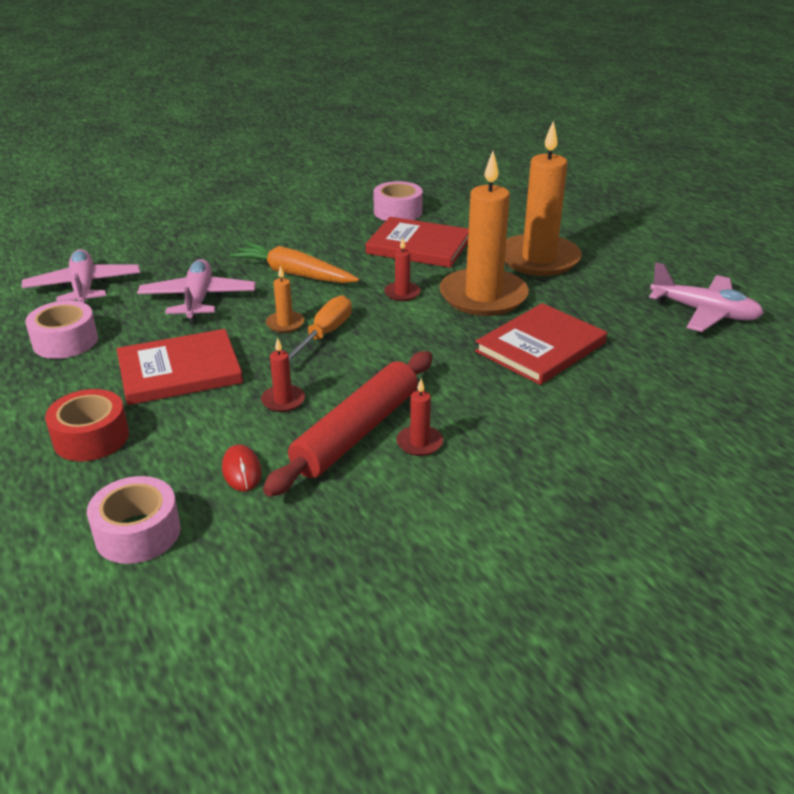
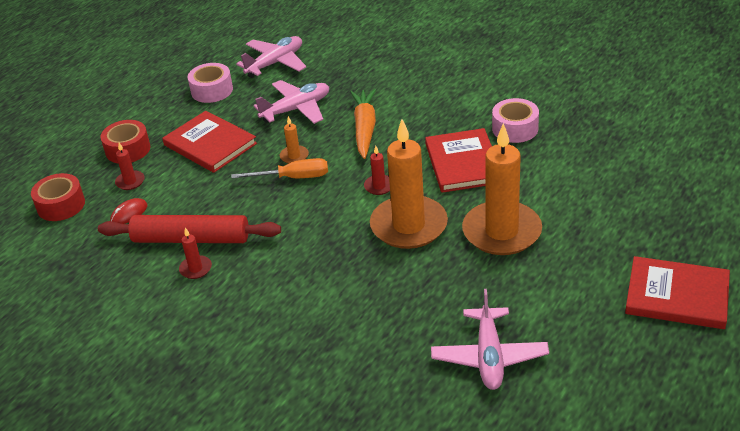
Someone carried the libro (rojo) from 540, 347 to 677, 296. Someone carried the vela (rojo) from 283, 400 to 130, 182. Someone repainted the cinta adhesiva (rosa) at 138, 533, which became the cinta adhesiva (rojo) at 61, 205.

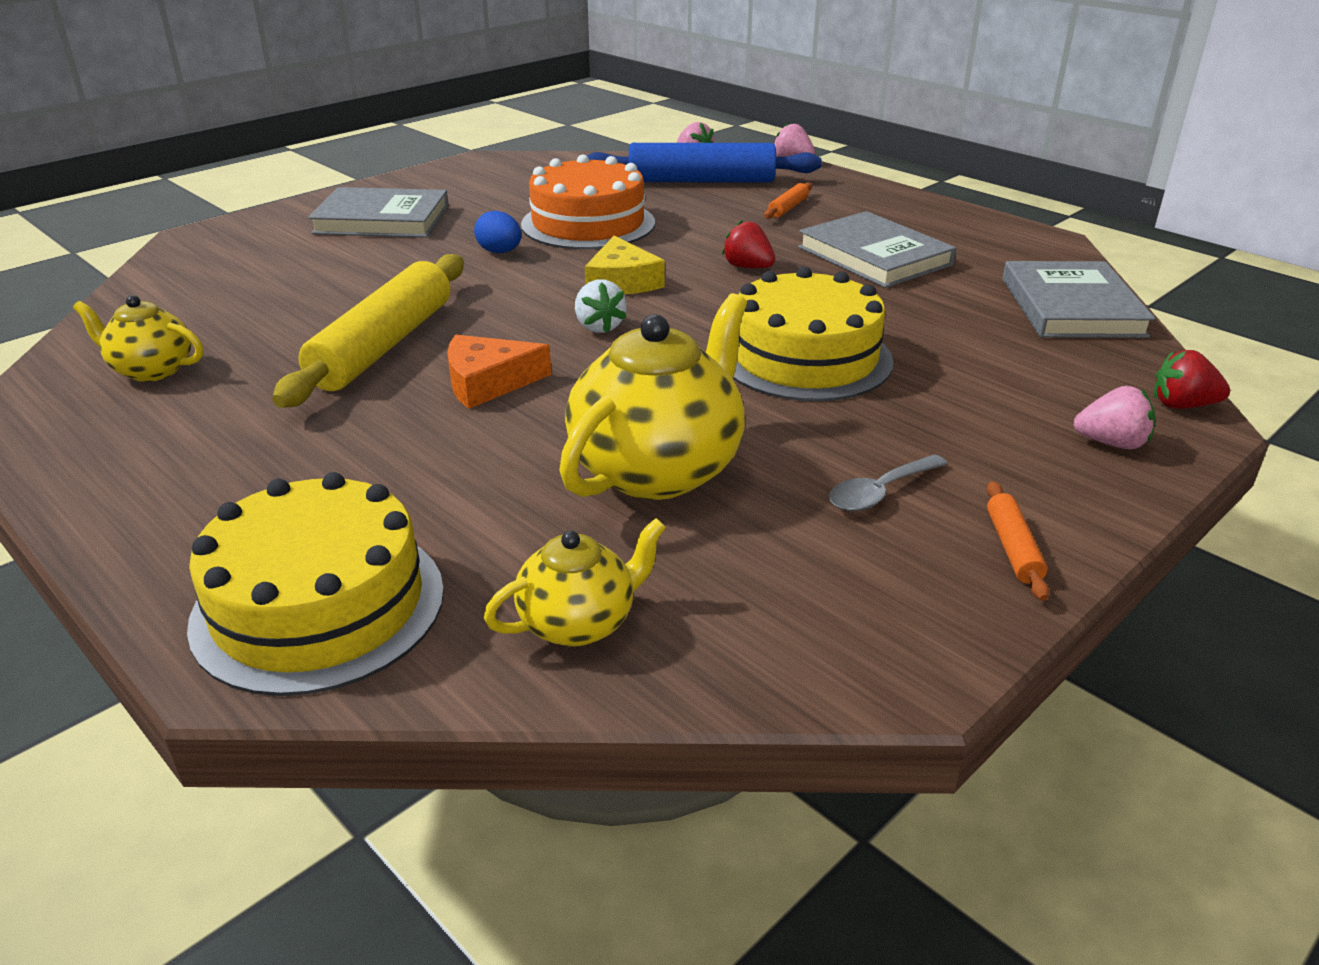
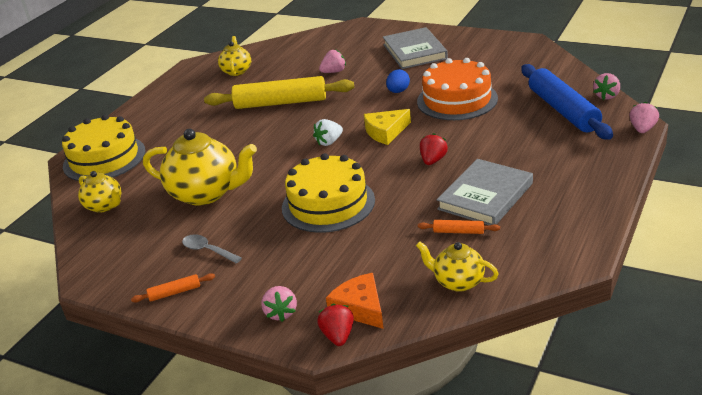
Someone carried the rodillo (naranja) from 788, 208 to 458, 232. Someone swapped the libro (gris) at 1071, 307 for the tetera (amarillo) at 458, 282. Someone carried the queso (naranja) from 488, 382 to 360, 308. Someone put down the fresa (rosa) at 334, 72.

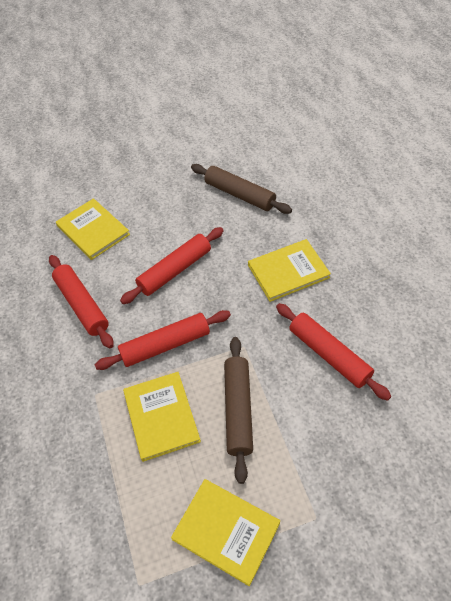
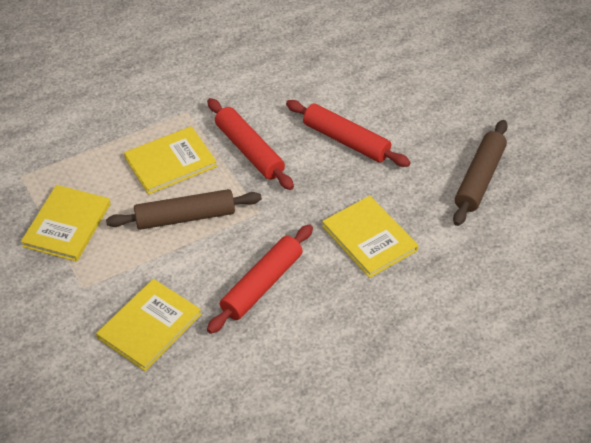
Someone carried the libro (amarillo) from 93, 230 to 149, 326. Someone took away the rodillo (rojo) at 82, 305.

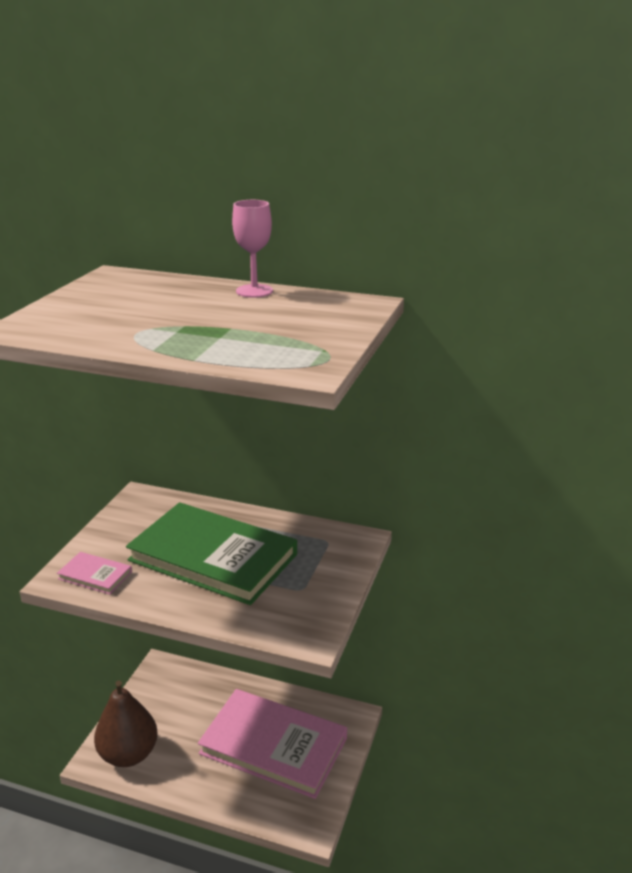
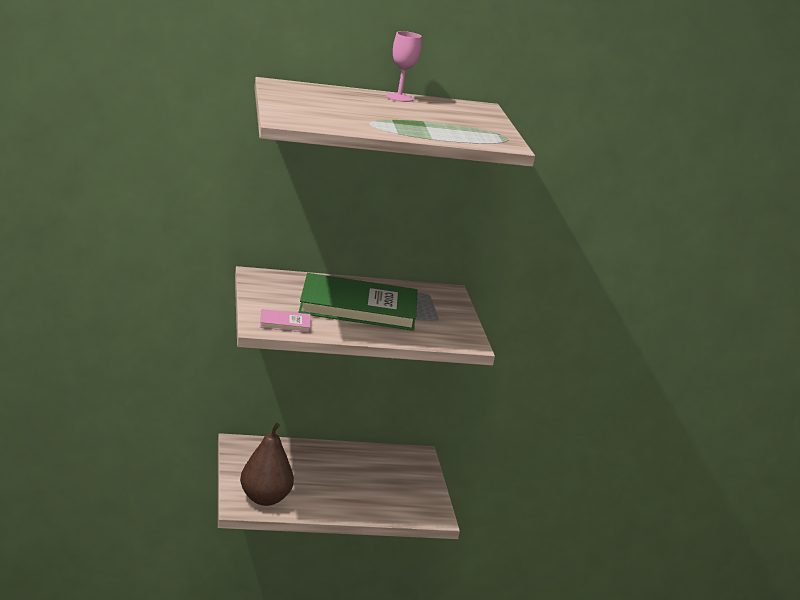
Someone took away the libro (rosa) at 273, 746.

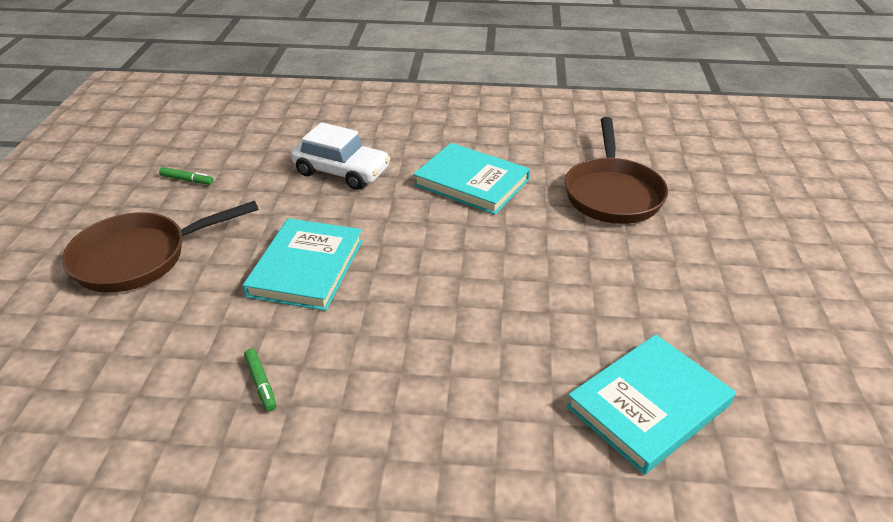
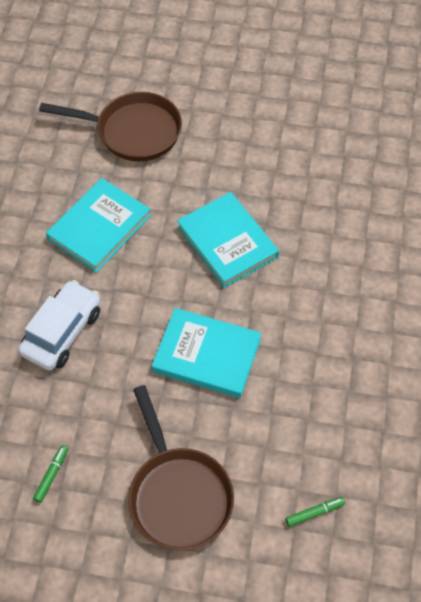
Someone carried the libro (turquesa) from 649, 405 to 227, 242. Someone carried the rotulador (verde) from 261, 383 to 314, 513.

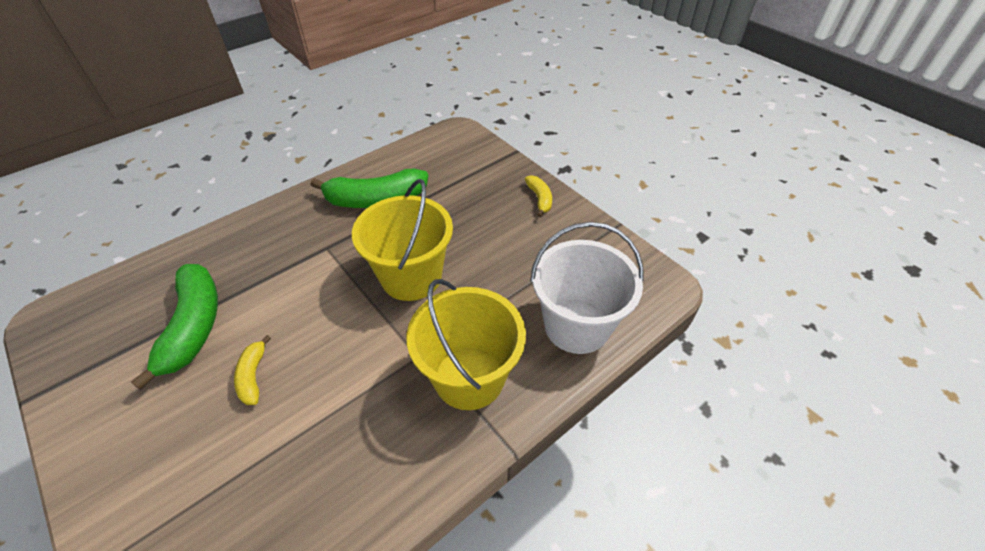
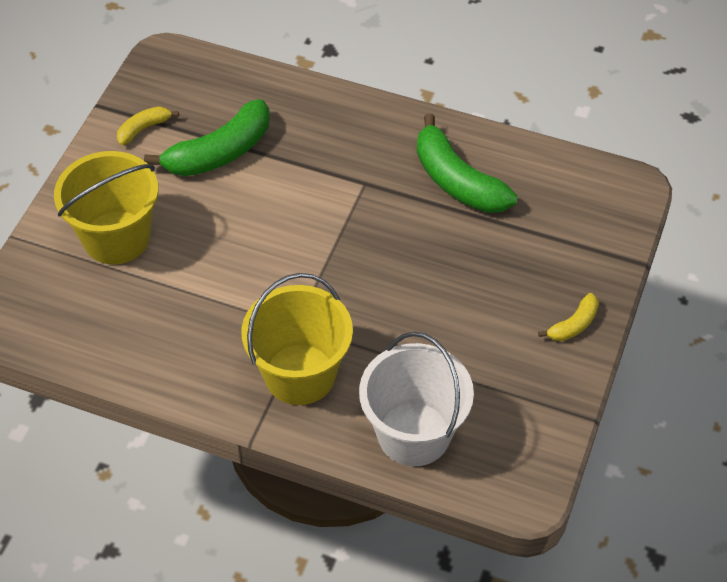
Someone carried the balde (amarillo) from 411, 277 to 116, 237. Someone carried the plátano (amarillo) from 253, 376 to 144, 129.

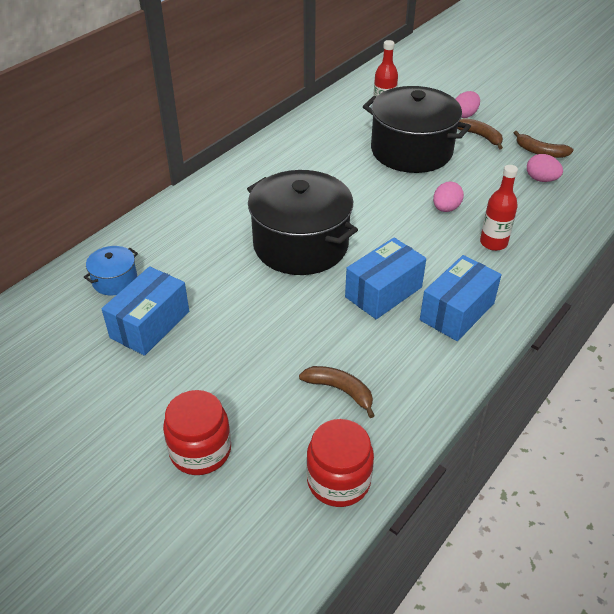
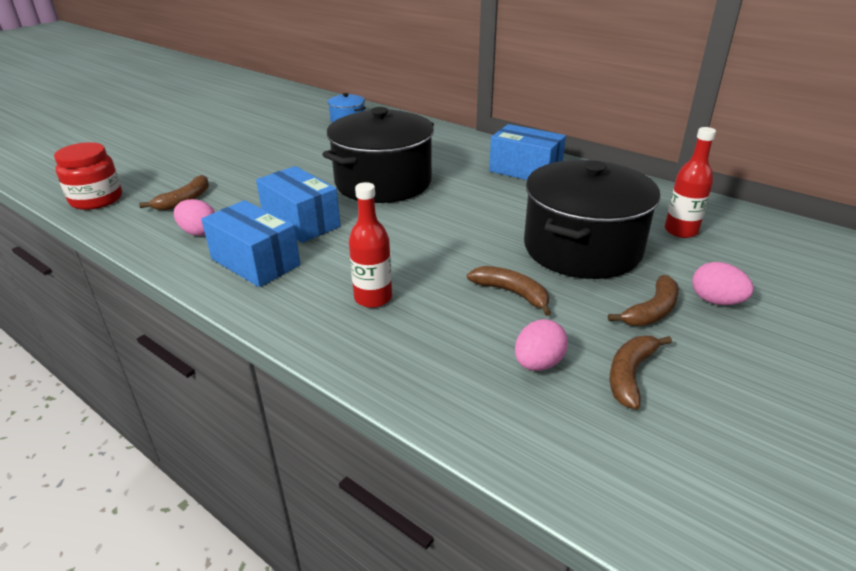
Someone carried the huevo (rosa) from 446, 208 to 199, 232. Someone carried the caja (azul) from 150, 324 to 525, 170. Someone took away the tarro (rojo) at 200, 451. Someone put down the plátano (marrón) at 512, 293.

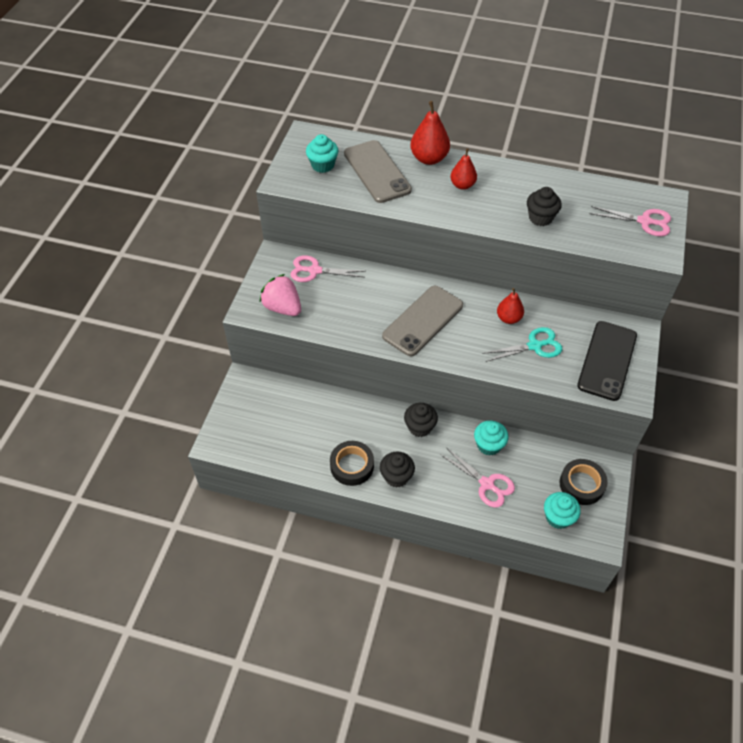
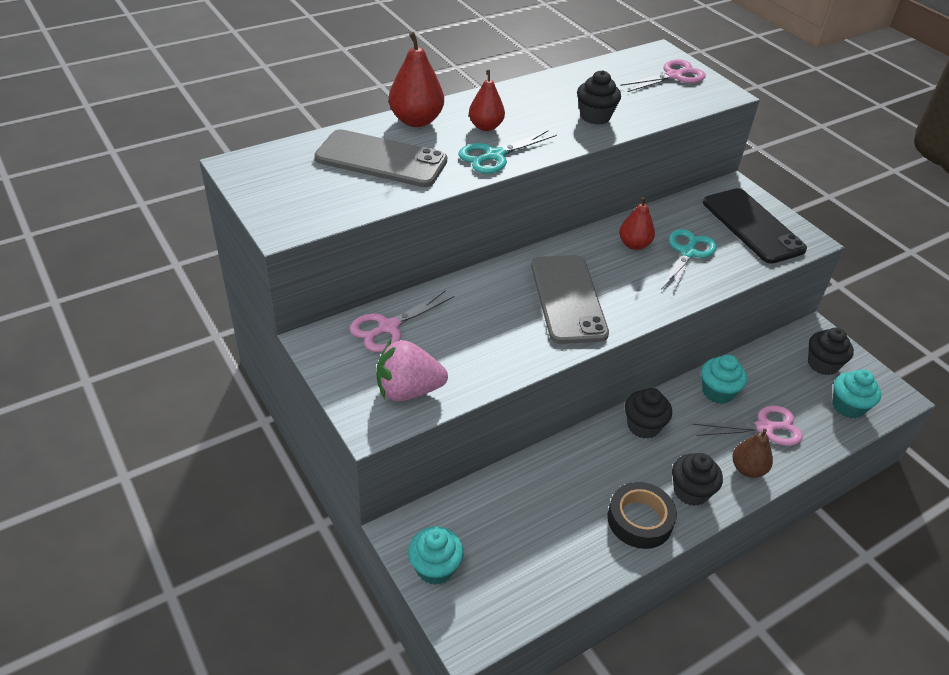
Someone carried the magdalena (turquesa) from 323, 165 to 435, 567. Someone swapped the cinta adhesiva (negro) at 581, 484 for the magdalena (negro) at 822, 364. Someone put down the tijeras (turquesa) at 494, 156. Someone put down the pera (marrón) at 747, 469.

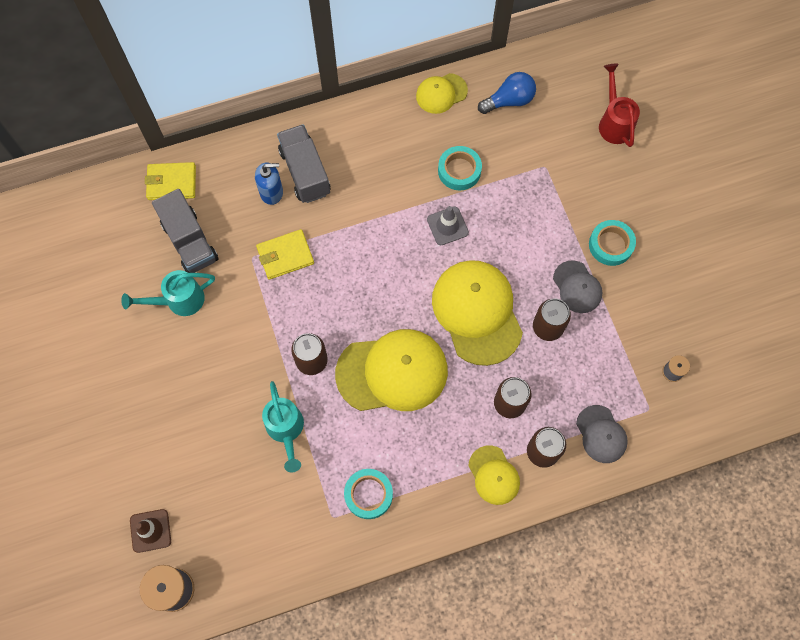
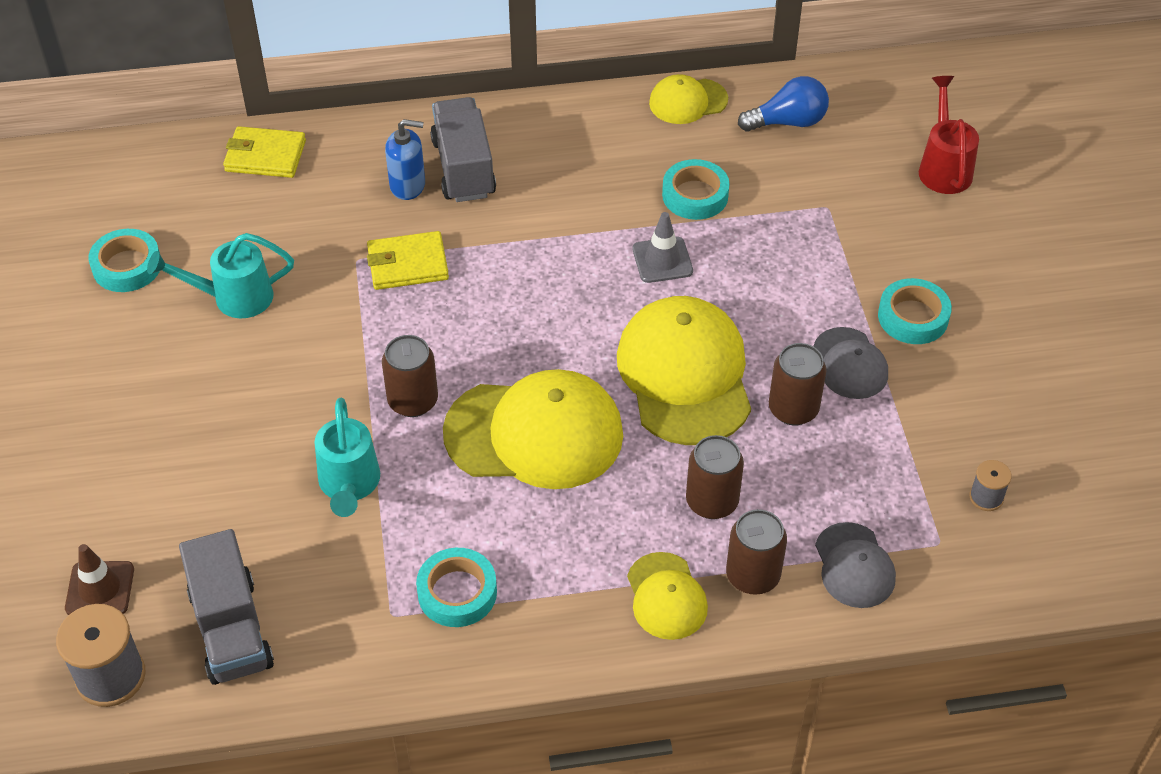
Someone carried the camión (gris) from 190, 241 to 231, 629. Someone put down the cinta adhesiva (turquesa) at 127, 266.

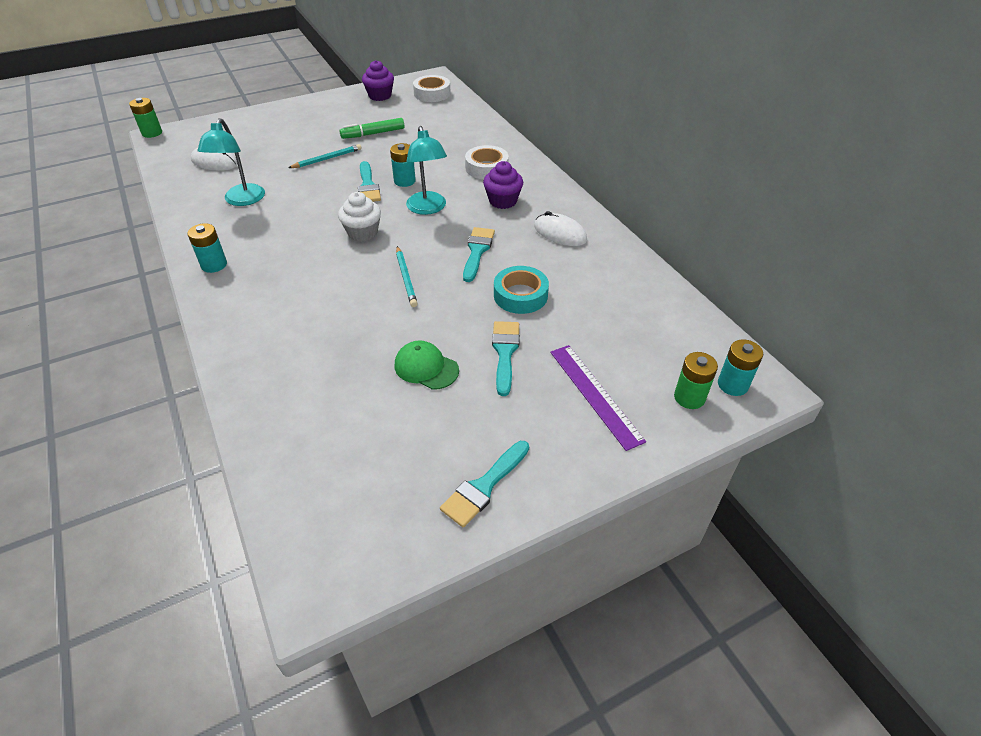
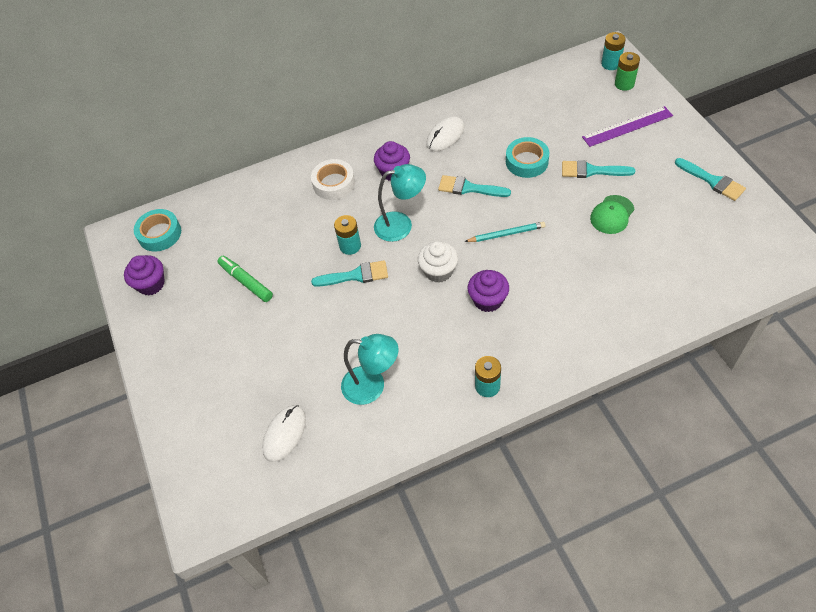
Someone repainted the cinta adhesiva (blanco) at 432, 93, which became the cinta adhesiva (turquesa) at 159, 234. Someone took away the pila (verde) at 152, 133. Someone rotated the rotulador (verde) at 373, 134 by 150 degrees clockwise. Someone took away the lápiz (turquesa) at 327, 159. Someone put down the magdalena (morado) at 488, 300.

